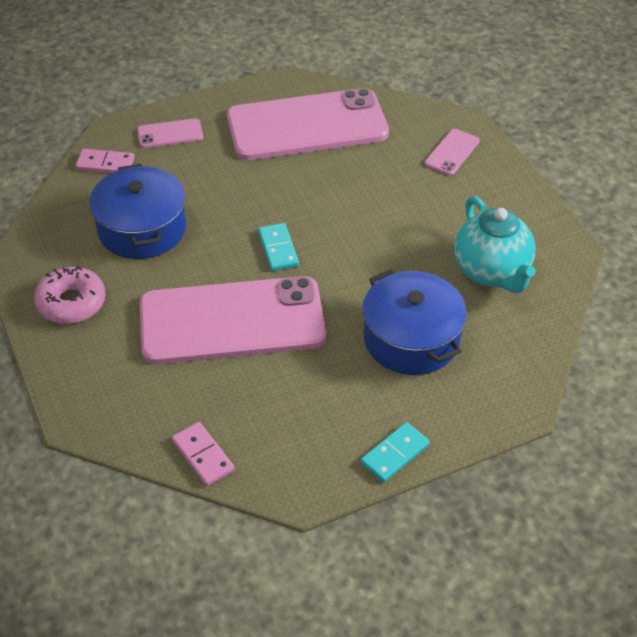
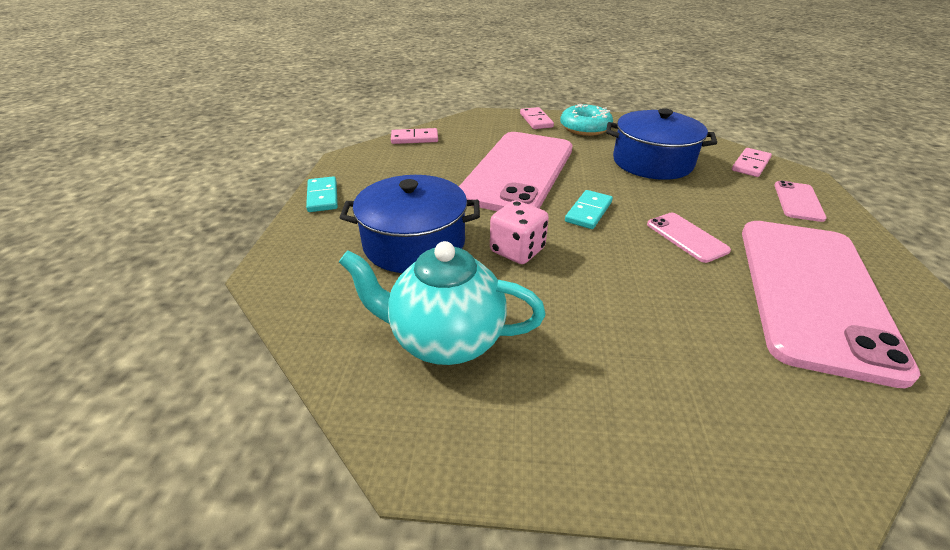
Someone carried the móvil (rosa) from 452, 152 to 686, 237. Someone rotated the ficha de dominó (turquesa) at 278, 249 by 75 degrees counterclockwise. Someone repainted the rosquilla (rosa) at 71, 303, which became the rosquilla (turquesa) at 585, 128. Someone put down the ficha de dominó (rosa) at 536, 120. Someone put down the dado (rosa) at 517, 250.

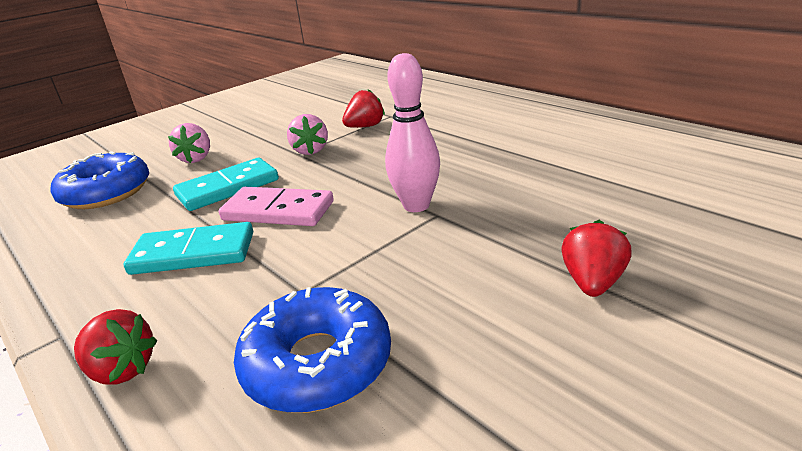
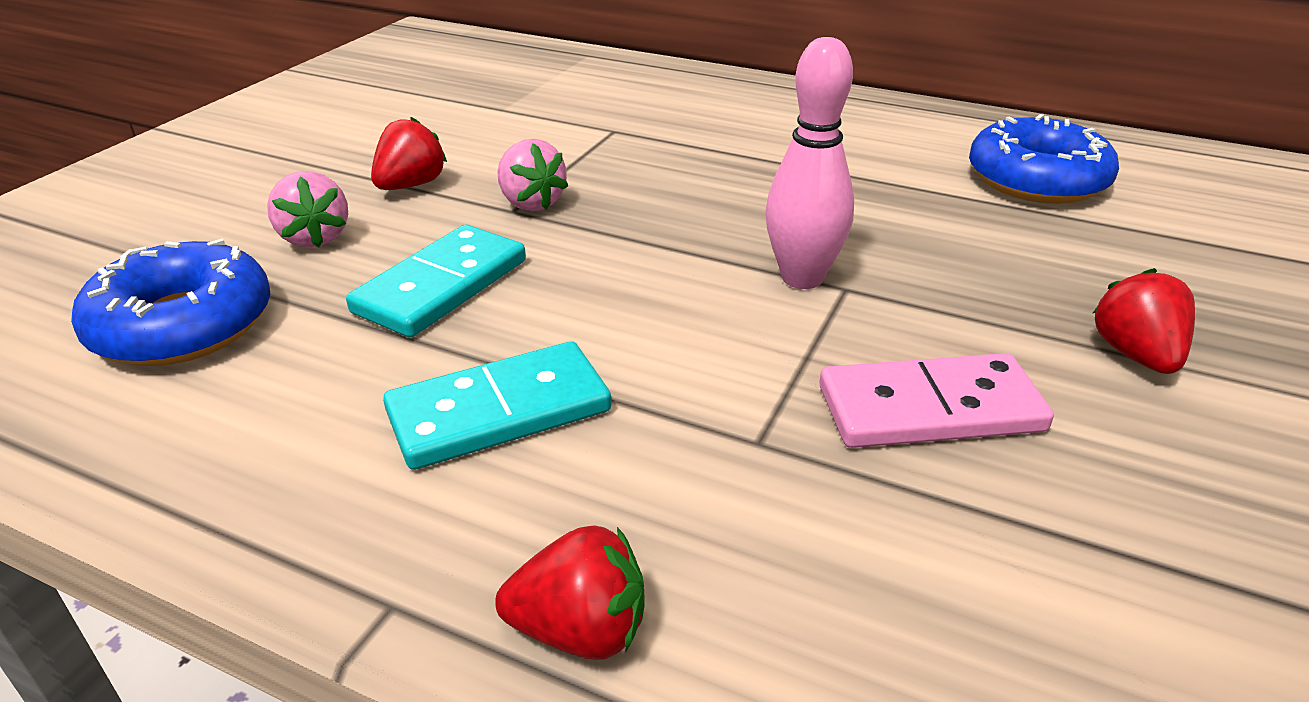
Someone carried the fresa (rojo) from 365, 126 to 411, 185. Someone carried the ficha de dominó (rosa) from 278, 211 to 929, 408. Someone carried the rosquilla (azul) from 317, 363 to 1037, 180.

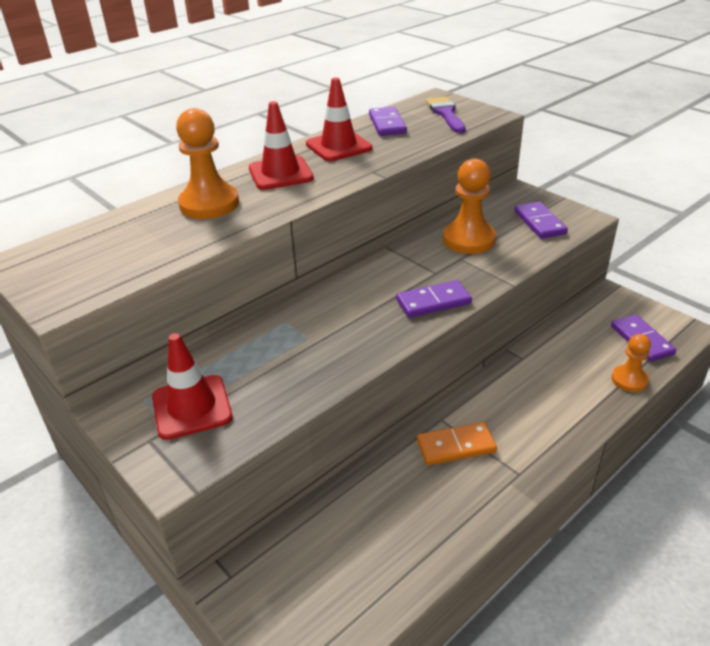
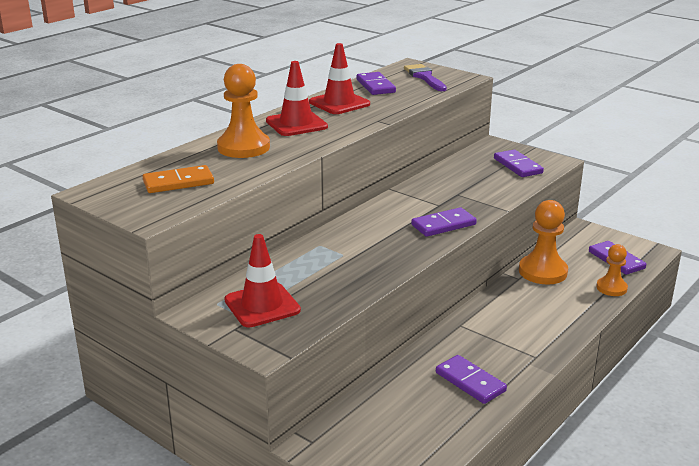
Someone carried the peón (naranja) from 468, 239 to 542, 272. Someone carried the ficha de dominó (naranja) from 456, 446 to 178, 182. Someone put down the ficha de dominó (morado) at 470, 382.

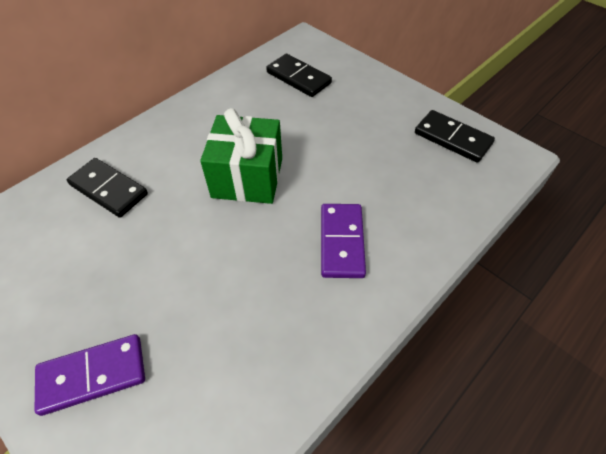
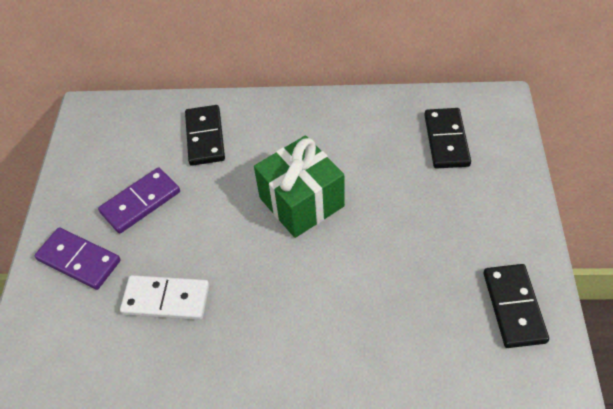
Someone carried the ficha de dominó (morado) from 341, 242 to 140, 202. Someone put down the ficha de dominó (blanco) at 166, 300.

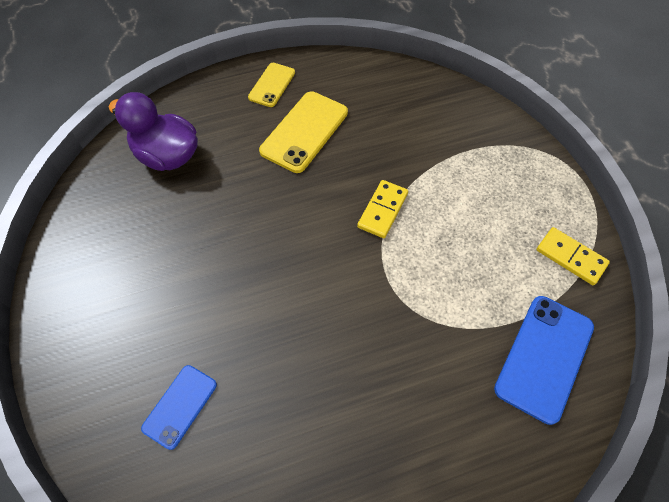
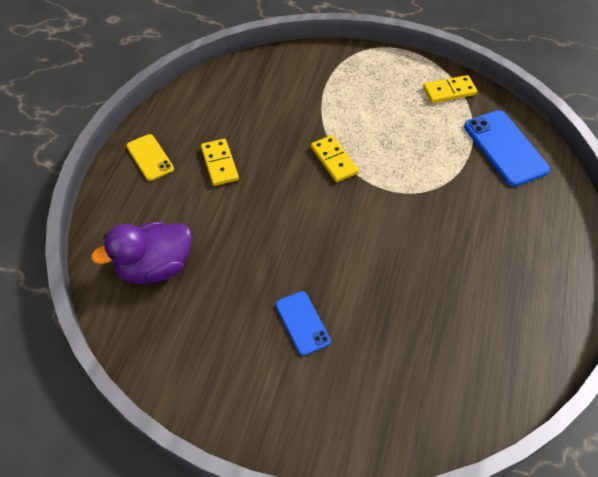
Someone swapped the móvil (amarillo) at 304, 132 for the ficha de dominó (amarillo) at 219, 164. Someone carried the móvil (azul) from 180, 406 to 302, 323.

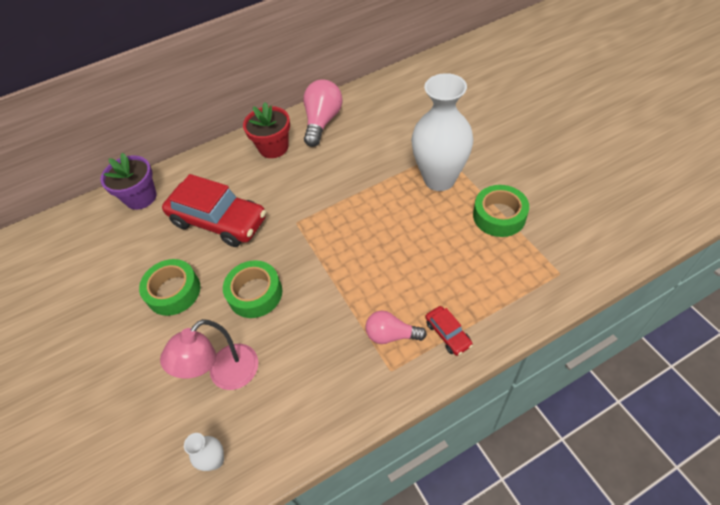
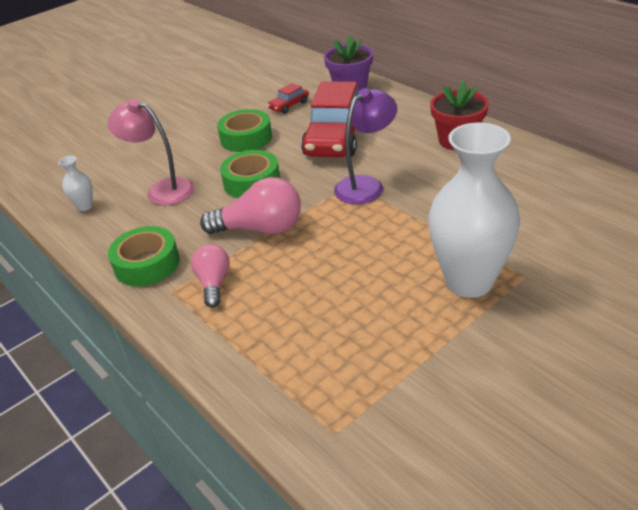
Someone carried the bombilla (rosa) from 322, 122 to 260, 229. Someone carried the cinta adhesiva (verde) from 499, 216 to 147, 264. Someone carried the coche (rojo) from 448, 334 to 289, 105. Someone put down the lámpara (morado) at 366, 185.

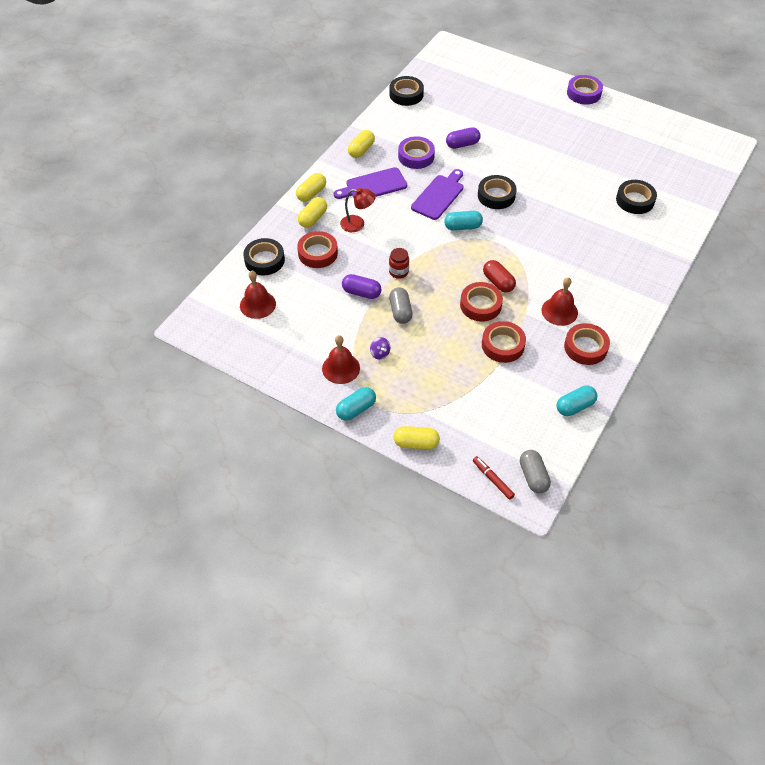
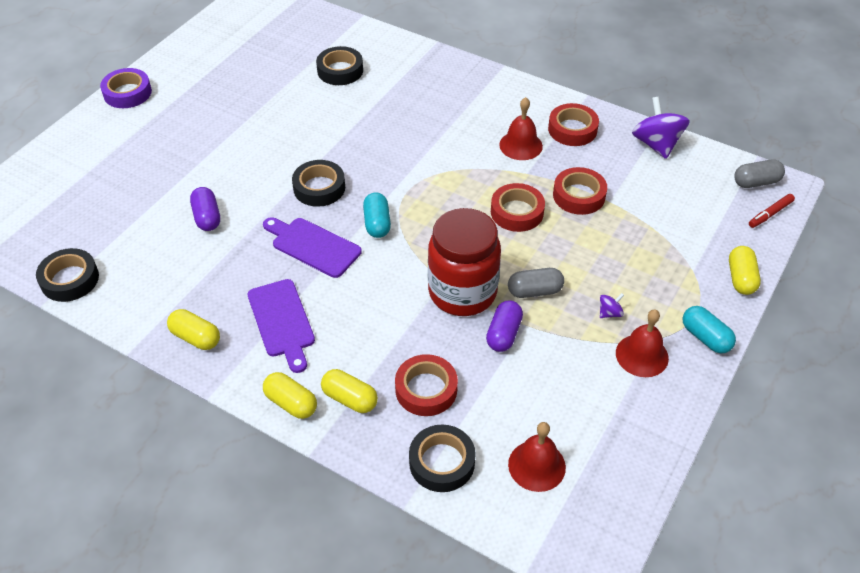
Someone took away the cinta adhesiva (morado) at 416, 156. Someone took away the lámpara (rojo) at 357, 224. Someone scaled the tarro (rojo) at 398, 272 by 2.45. Someone took away the cápsula (rojo) at 498, 282. Someone swapped the cápsula (turquesa) at 575, 406 for the peonza (morado) at 656, 144.

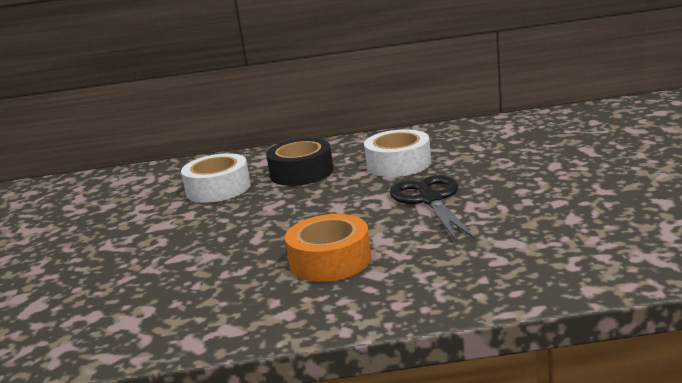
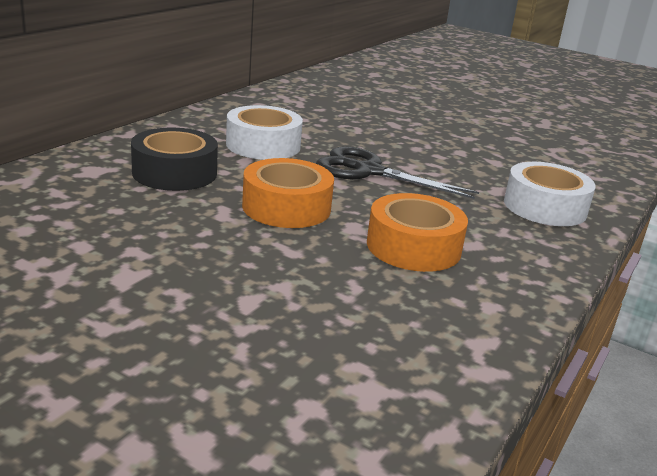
Someone carried the cinta adhesiva (blanco) from 218, 189 to 545, 207. Someone put down the cinta adhesiva (naranja) at 286, 207.

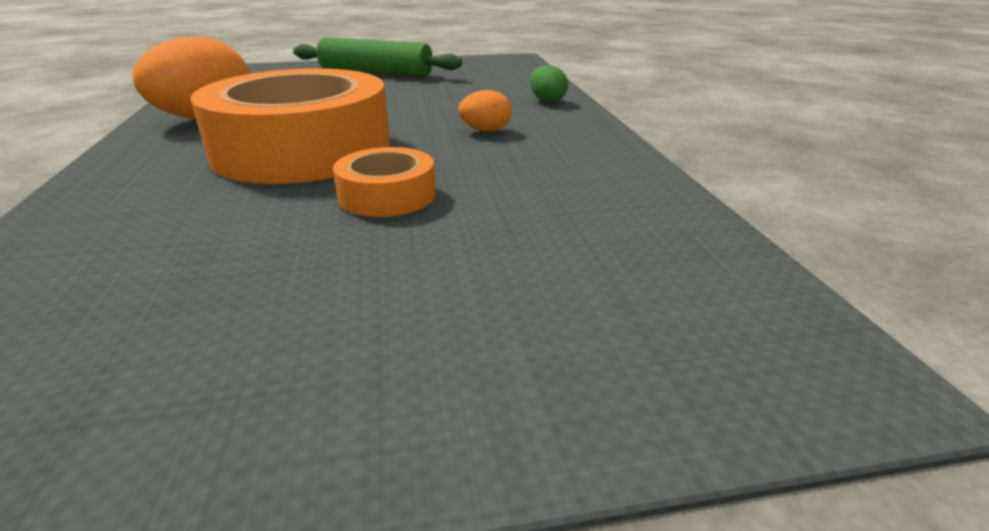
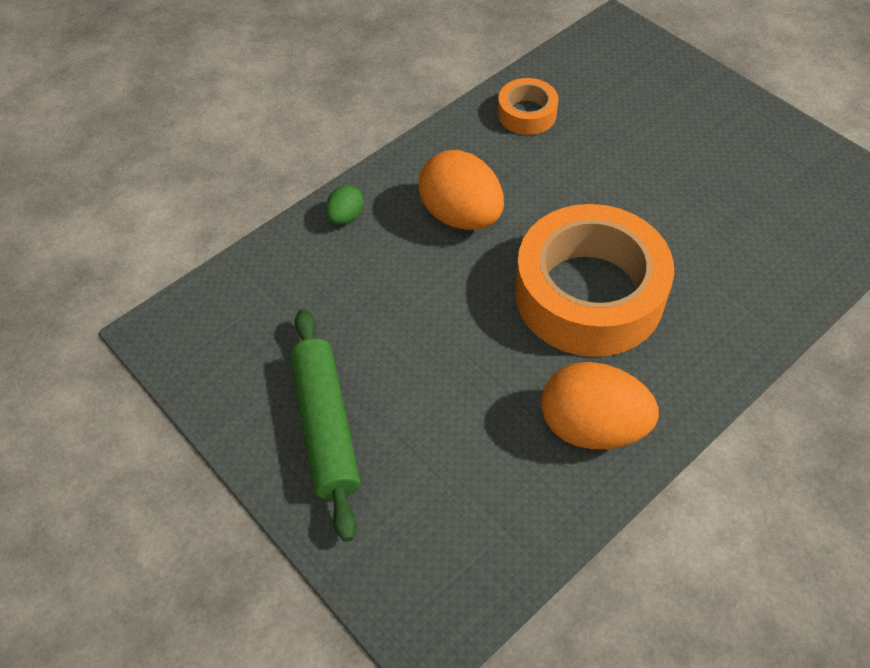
Someone scaled the huevo (naranja) at 486, 130 by 2.06. Someone carried the cinta adhesiva (naranja) from 387, 195 to 527, 114.

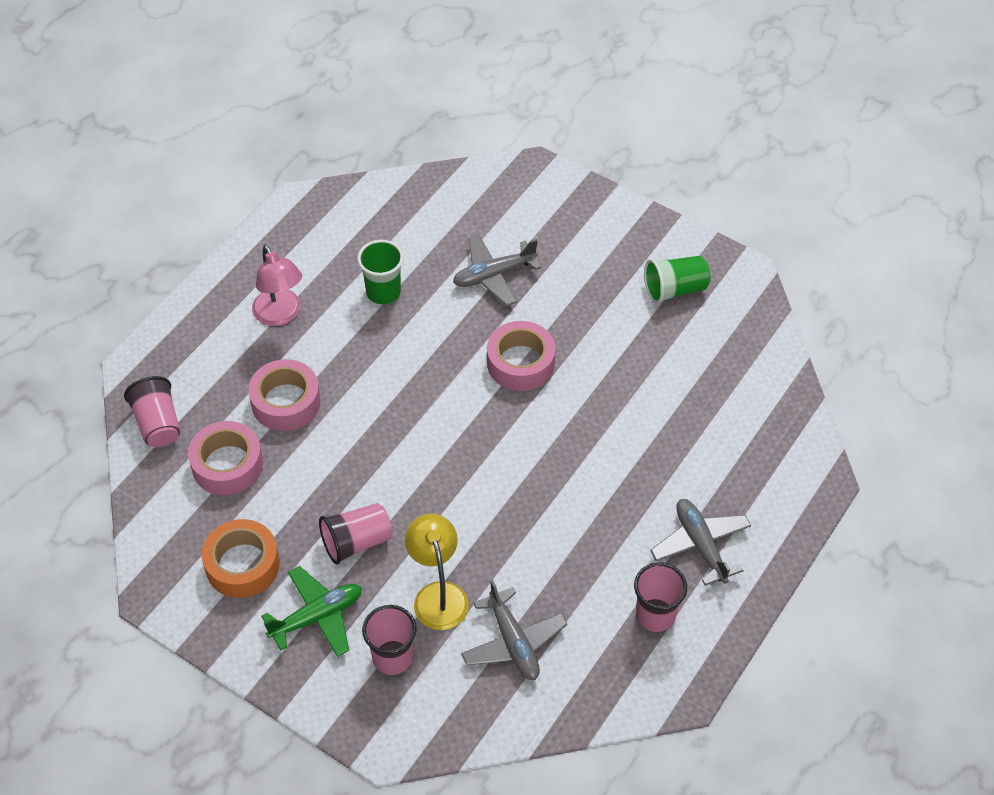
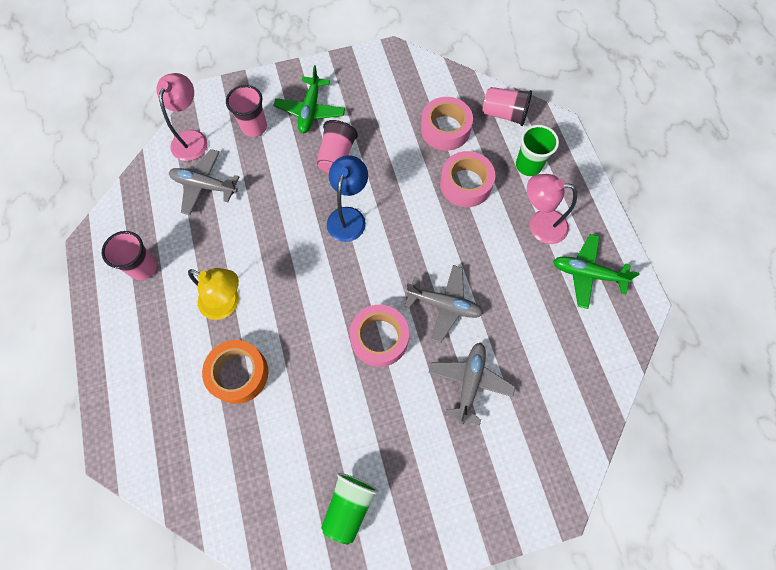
Someone carried the vaso (verde) from 383, 292 to 528, 165. Someone carried the avión (gris) from 700, 545 to 444, 305. Someone carried the lámpara (amarillo) from 438, 595 to 226, 304. Someone carried the cinta adhesiva (naranja) from 242, 565 to 238, 374. Someone put down the lámpara (rosa) at 192, 138. Someone put down the lámpara (azul) at 348, 216. Someone put down the avión (verde) at 587, 274.

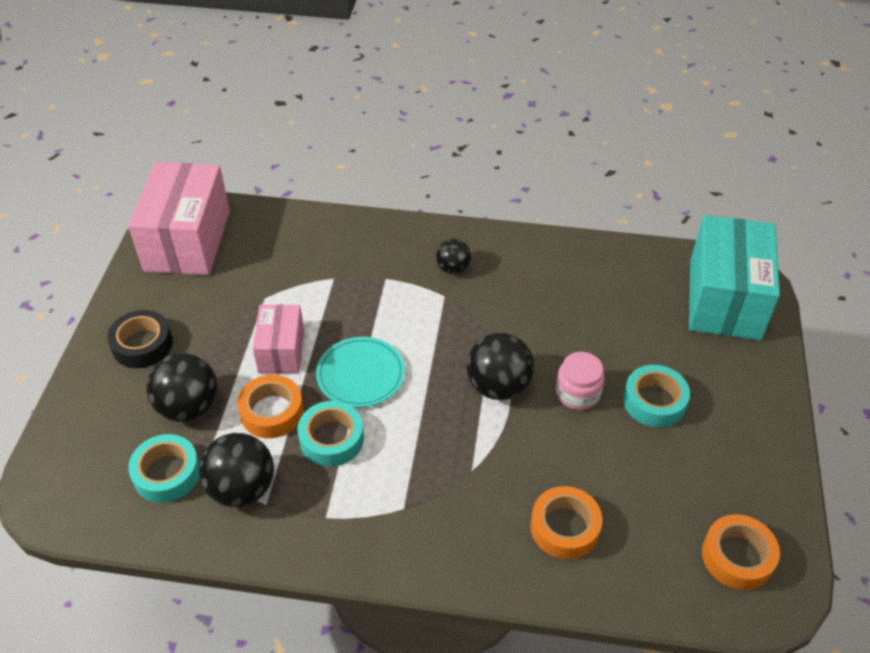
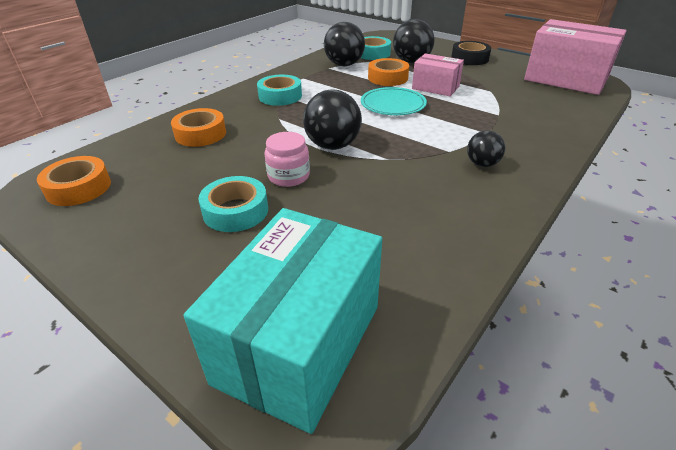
Someone rotated the caja (turquesa) at 724, 299 by 75 degrees clockwise. Someone carried the cinta adhesiva (turquesa) from 331, 439 to 280, 96.

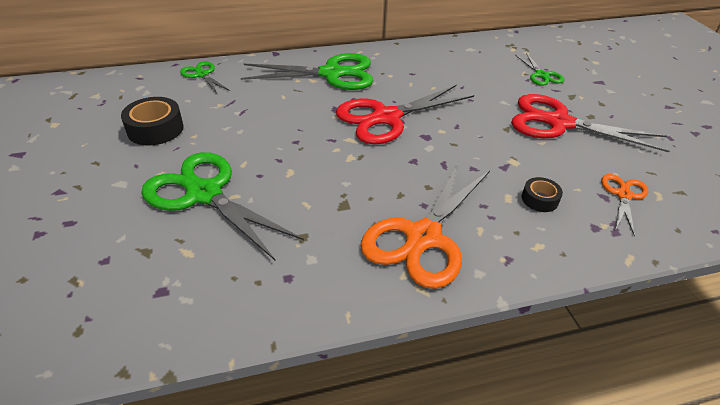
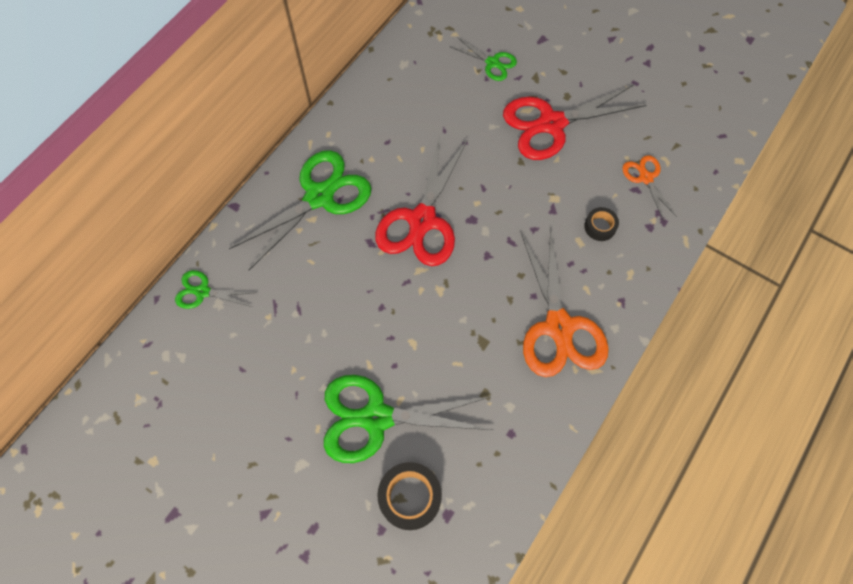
Someone carried the cinta adhesiva (negro) from 155, 129 to 410, 497.

